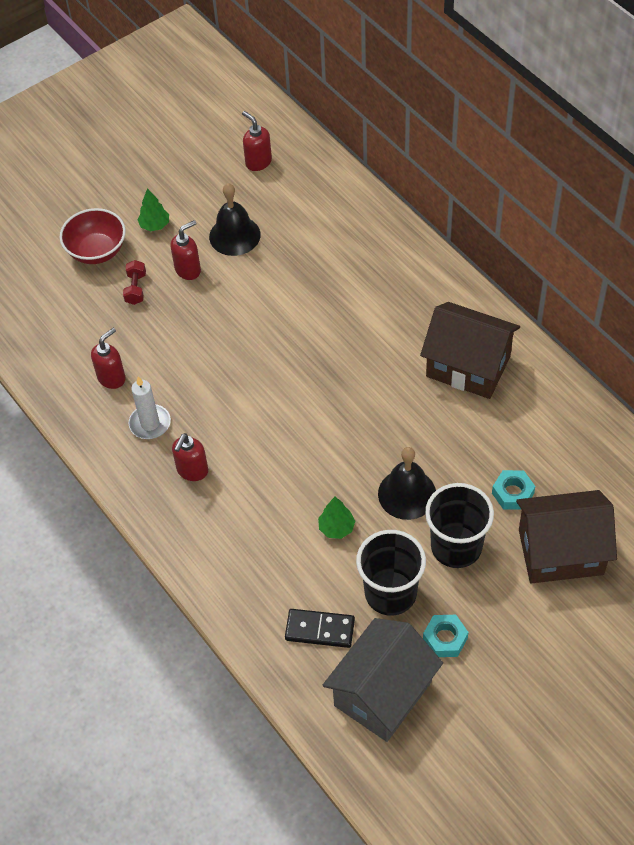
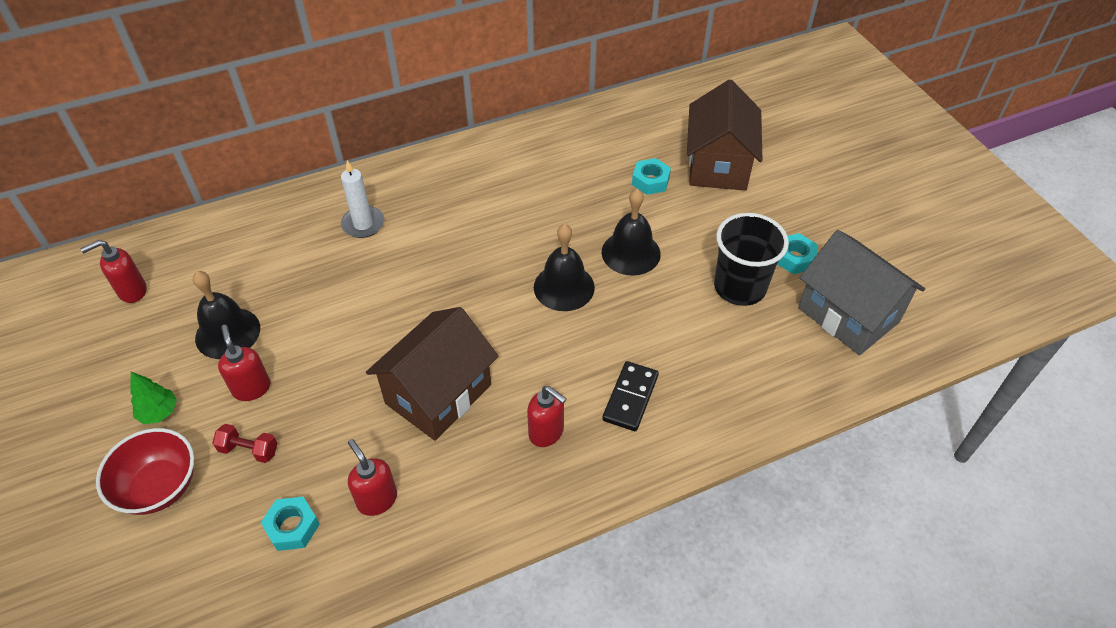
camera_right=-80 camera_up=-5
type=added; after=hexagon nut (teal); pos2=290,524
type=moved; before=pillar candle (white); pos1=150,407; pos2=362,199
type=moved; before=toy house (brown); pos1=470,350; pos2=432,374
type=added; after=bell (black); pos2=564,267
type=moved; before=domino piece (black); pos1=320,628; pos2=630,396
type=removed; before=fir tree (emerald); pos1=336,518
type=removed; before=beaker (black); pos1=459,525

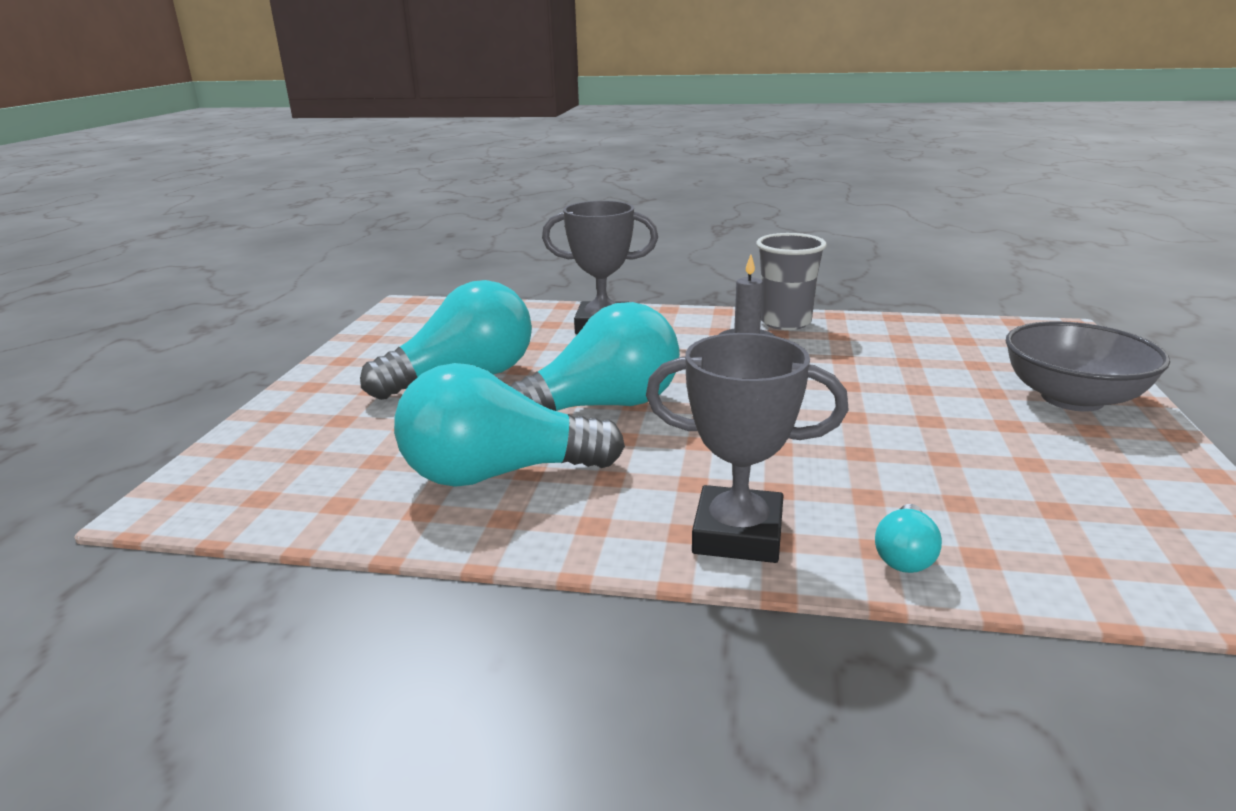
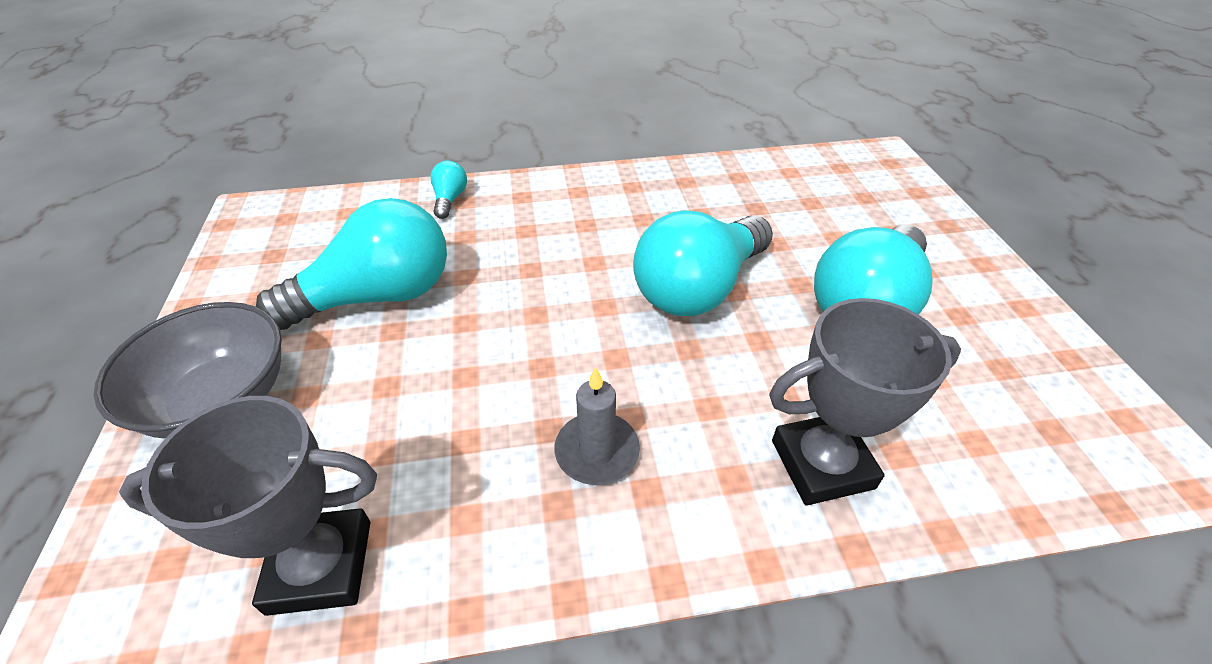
camera_right=160 camera_up=20
type=moved; before=award cup (grey); pos1=747,448; pos2=248,506
type=moved; before=bulb (teal); pos1=509,425; pos2=351,264
type=removed; before=beaker (grey); pos1=791,281

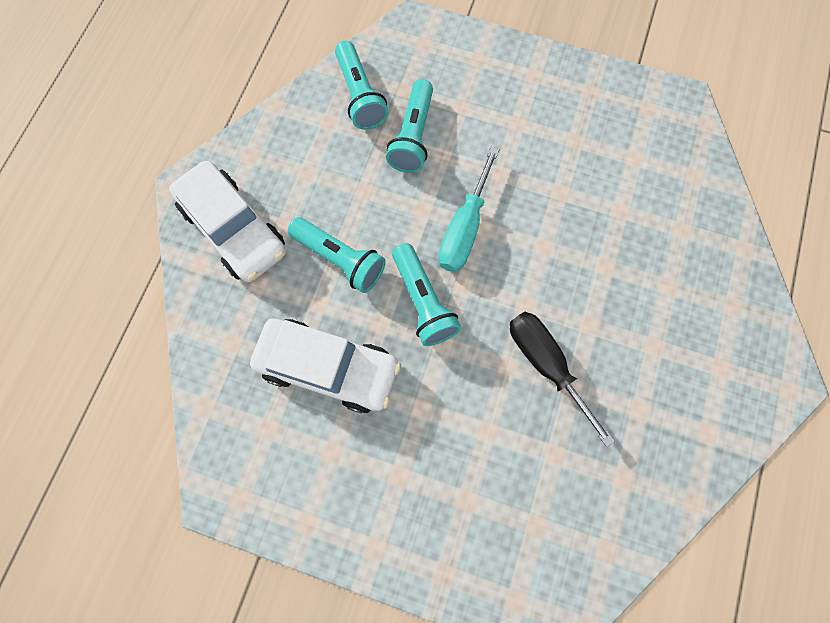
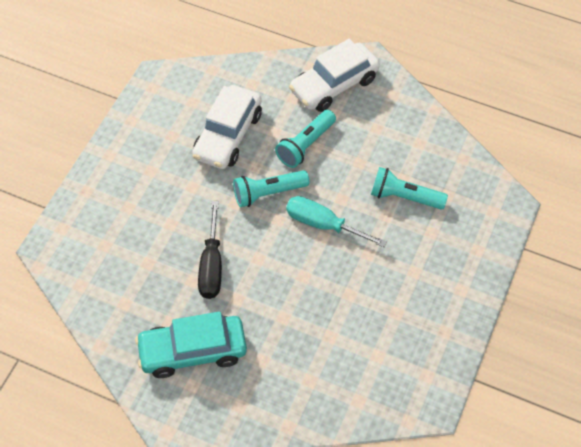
camera_right=95 camera_up=-15
type=added; after=car (teal); pos2=191,345
type=turned; before=flat screwdriver (black); pos1=562,379; pos2=210,250; turn=120
type=removed; before=flashlight (teal); pos1=362,85

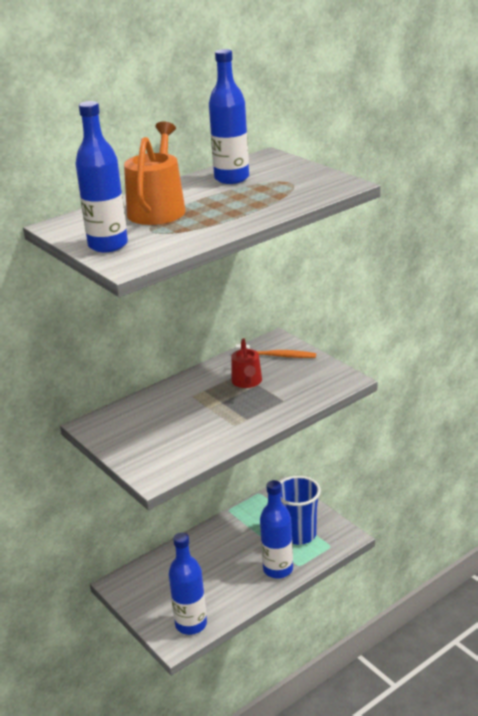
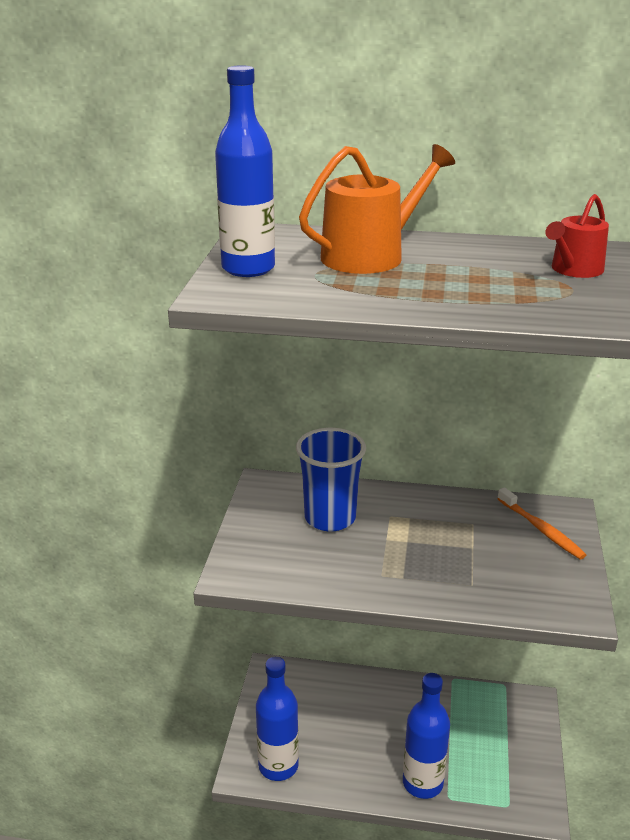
camera_right=45 camera_up=0
type=moved; before=beaker (cobalt); pos1=300,510; pos2=331,479
type=moved; before=watering pot (crimson); pos1=247,363; pos2=577,236
type=removed; before=drink bottle (cobalt); pos1=229,116

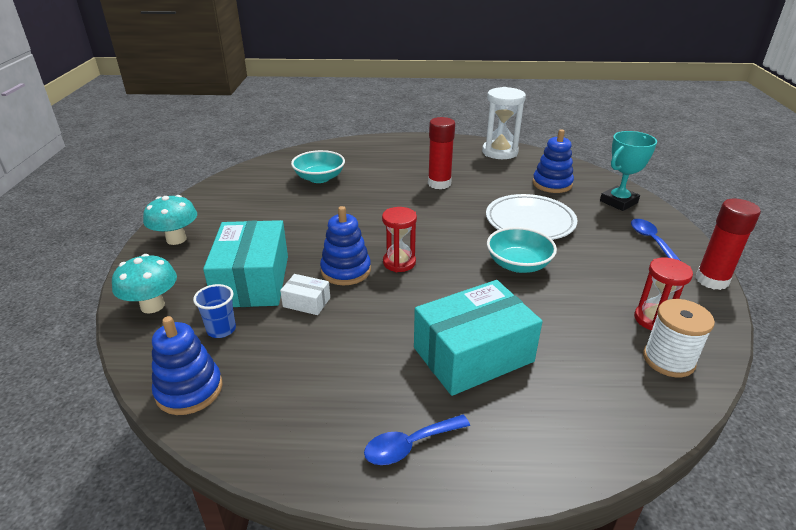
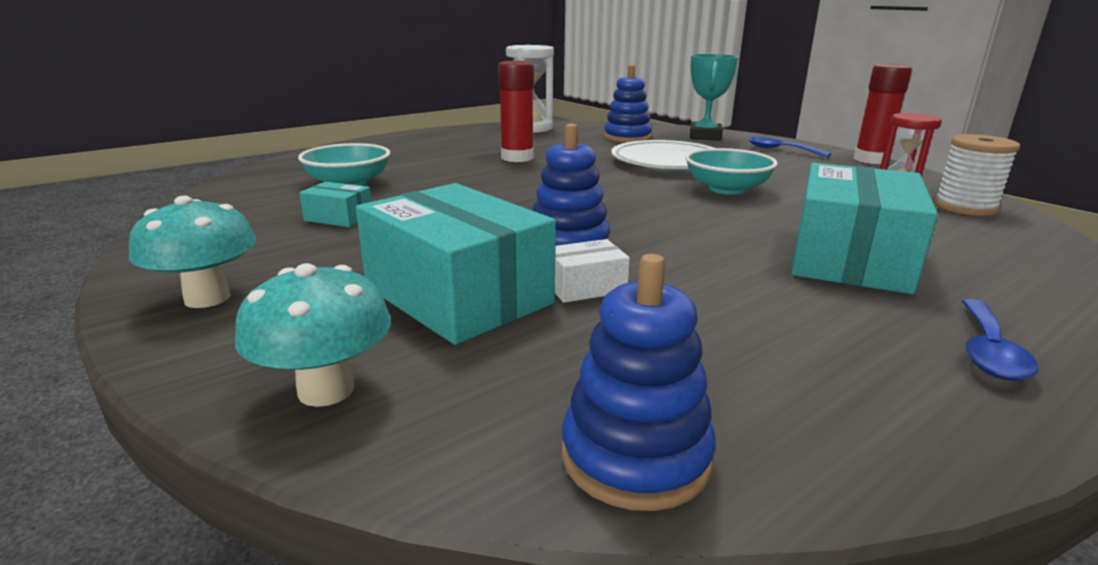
camera_right=-40 camera_up=-10
type=added; after=package (teal); pos2=335,204
type=removed; before=beaker (cobalt); pos1=214,311
type=removed; before=hourglass (crimson); pos1=399,239

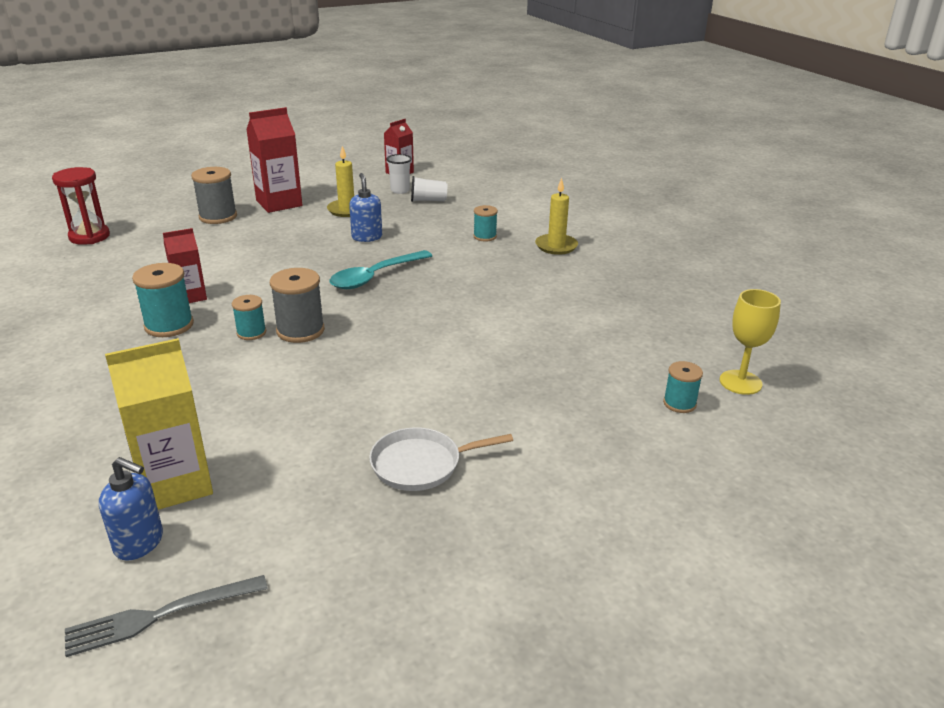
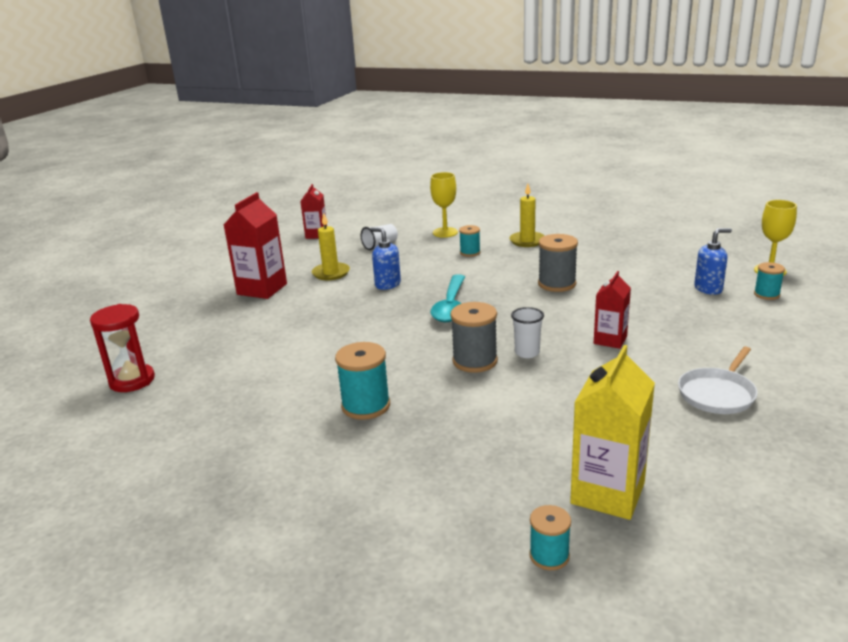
camera_right=-35 camera_up=-5
type=added; after=goblet (golden); pos2=444,205
type=moved; before=beaker (white); pos1=399,174; pos2=527,332
type=moved; before=bobbin (teal); pos1=249,317; pos2=550,537
type=moved; before=bobbin (grey); pos1=214,195; pos2=558,263
type=moved; before=carton (crimson); pos1=185,265; pos2=612,310
type=moved; before=pump bottle (cobalt); pos1=131,508; pos2=713,261
type=removed; before=table fork (grey); pos1=166,616

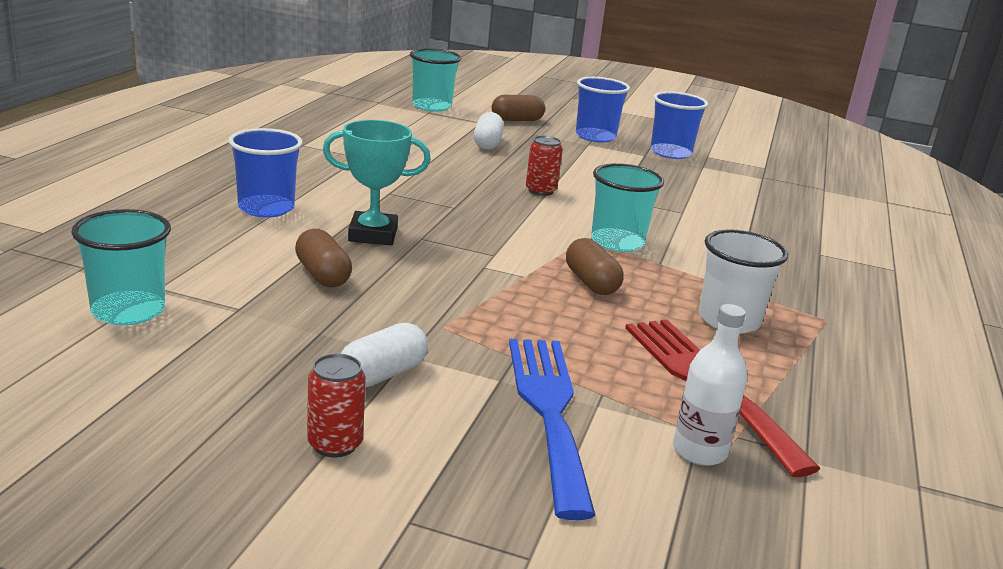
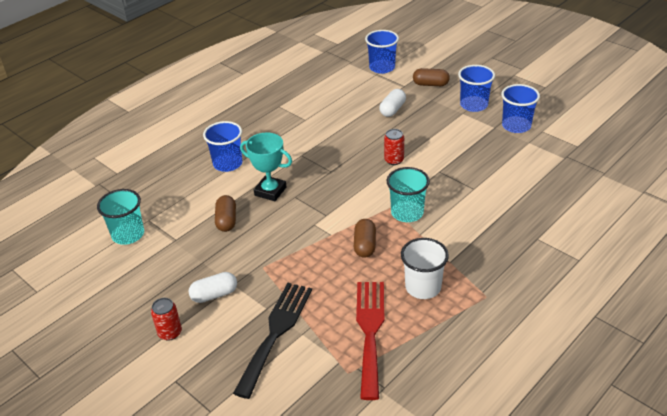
camera_right=30 camera_up=15
type=recoloured; before=table fork (cobalt); after=table fork (black); pos1=552,429; pos2=272,341
type=recoloured; before=beaker (teal); after=beaker (cobalt); pos1=435,80; pos2=382,52
type=removed; before=drink bottle (white); pos1=710,385

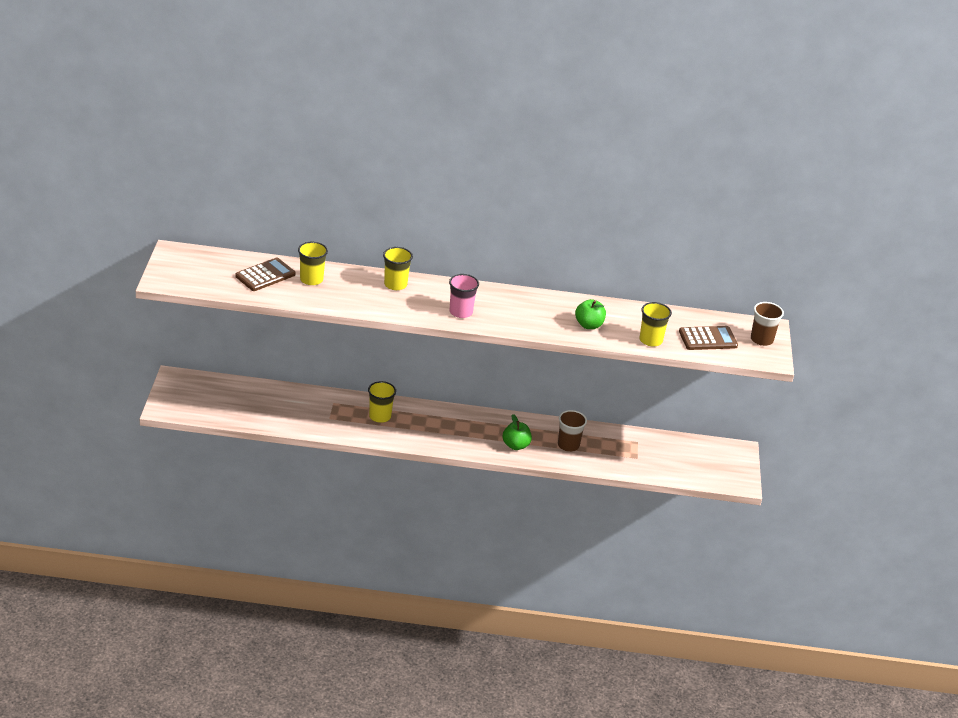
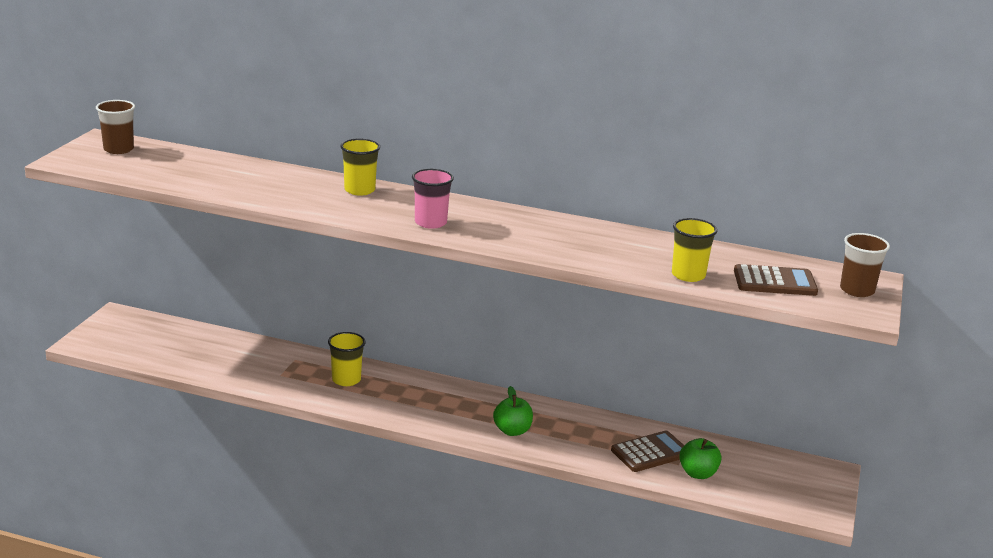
camera_right=15 camera_up=-10
type=moved; before=beaker (brown); pos1=572,431; pos2=115,127
type=moved; before=calculator (brown); pos1=265,274; pos2=647,451
type=moved; before=apple (emerald); pos1=590,314; pos2=700,458
type=removed; before=beaker (golden); pos1=313,263

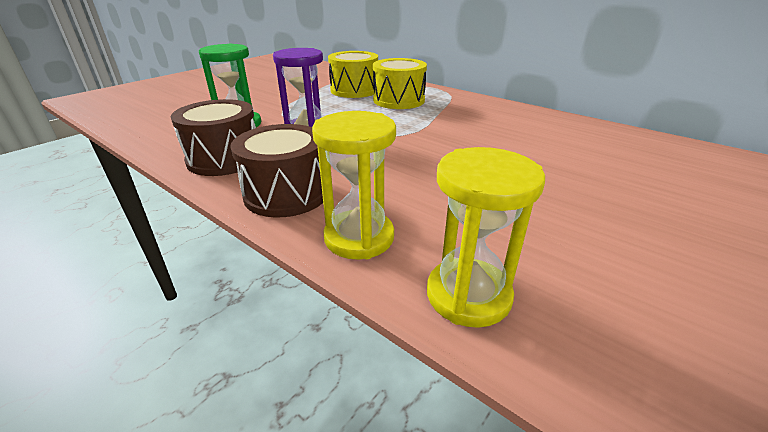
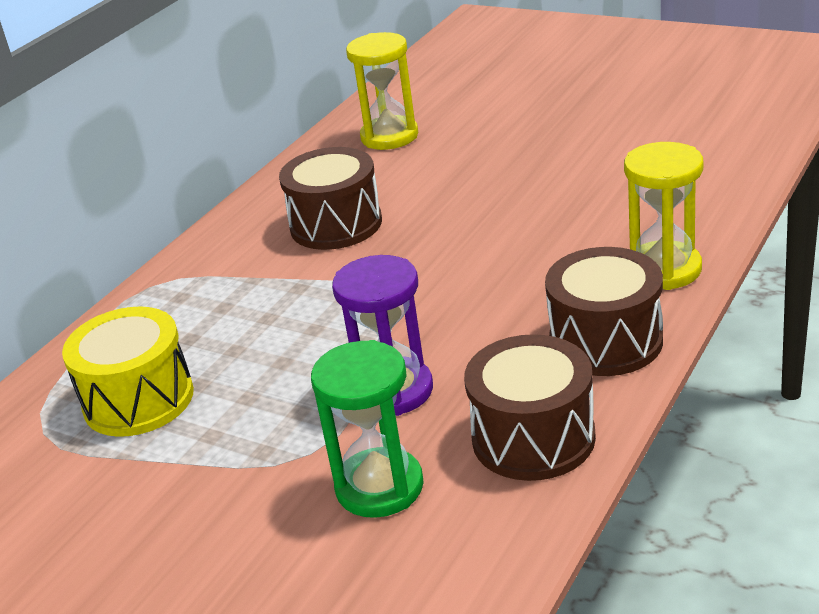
camera_right=-95 camera_up=0
type=added; after=toy drum (brown); pos2=330,198
type=moved; before=hourglass (golden); pos1=486,237; pos2=382,91
type=removed; before=toy drum (golden); pos1=400,83

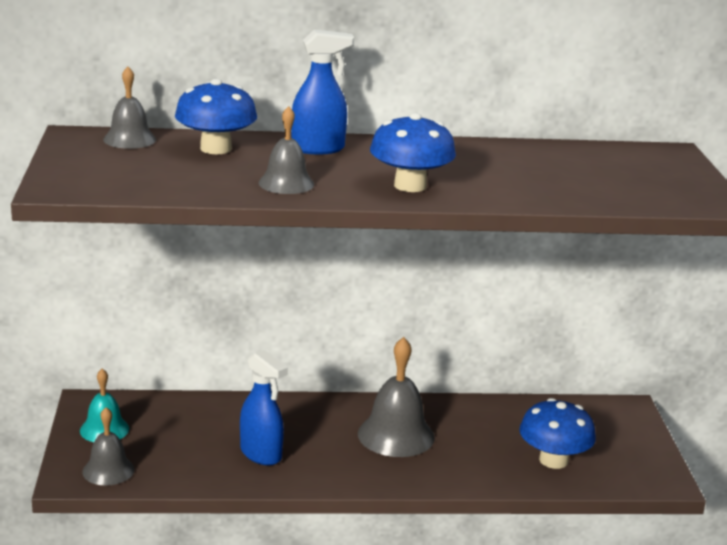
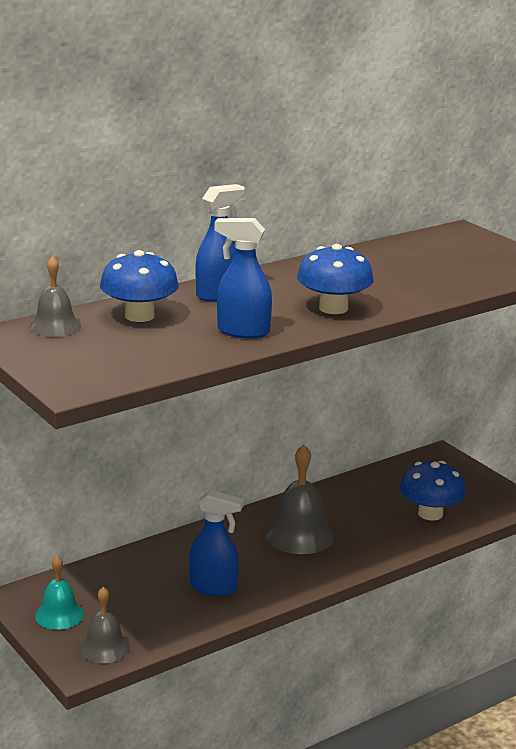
camera_right=-30 camera_up=0
type=replaced; before=bell (grey); after=sprayer (cobalt); pos1=286,150; pos2=243,278

